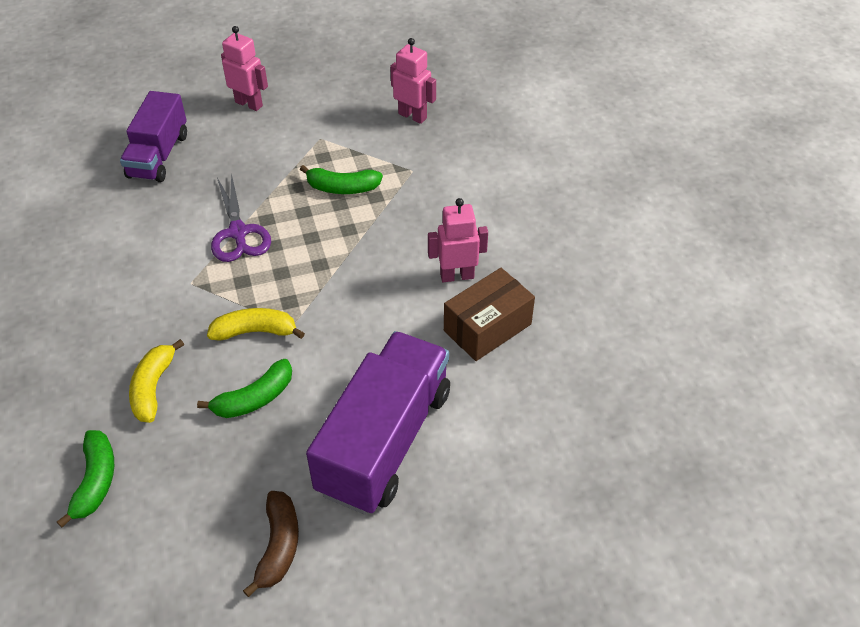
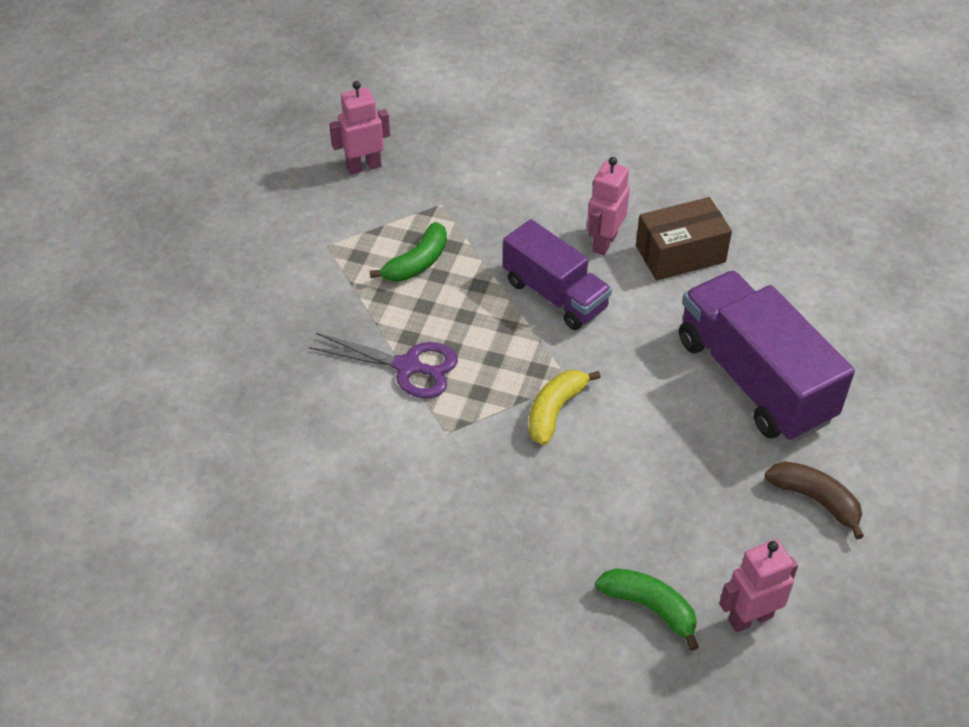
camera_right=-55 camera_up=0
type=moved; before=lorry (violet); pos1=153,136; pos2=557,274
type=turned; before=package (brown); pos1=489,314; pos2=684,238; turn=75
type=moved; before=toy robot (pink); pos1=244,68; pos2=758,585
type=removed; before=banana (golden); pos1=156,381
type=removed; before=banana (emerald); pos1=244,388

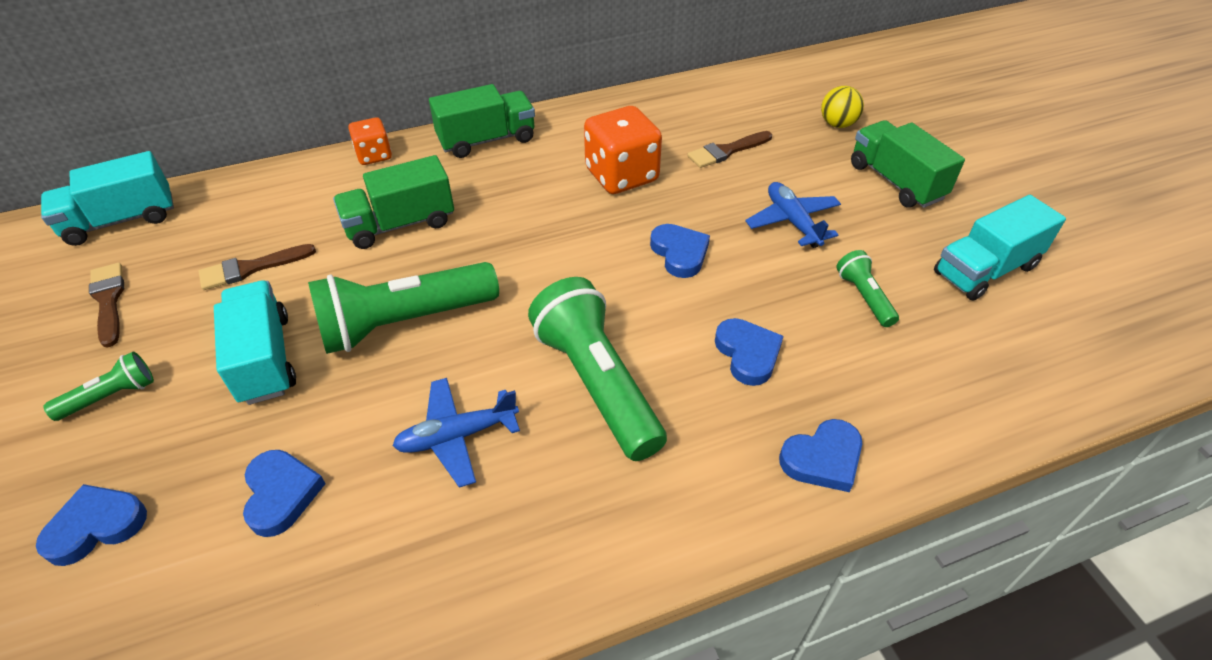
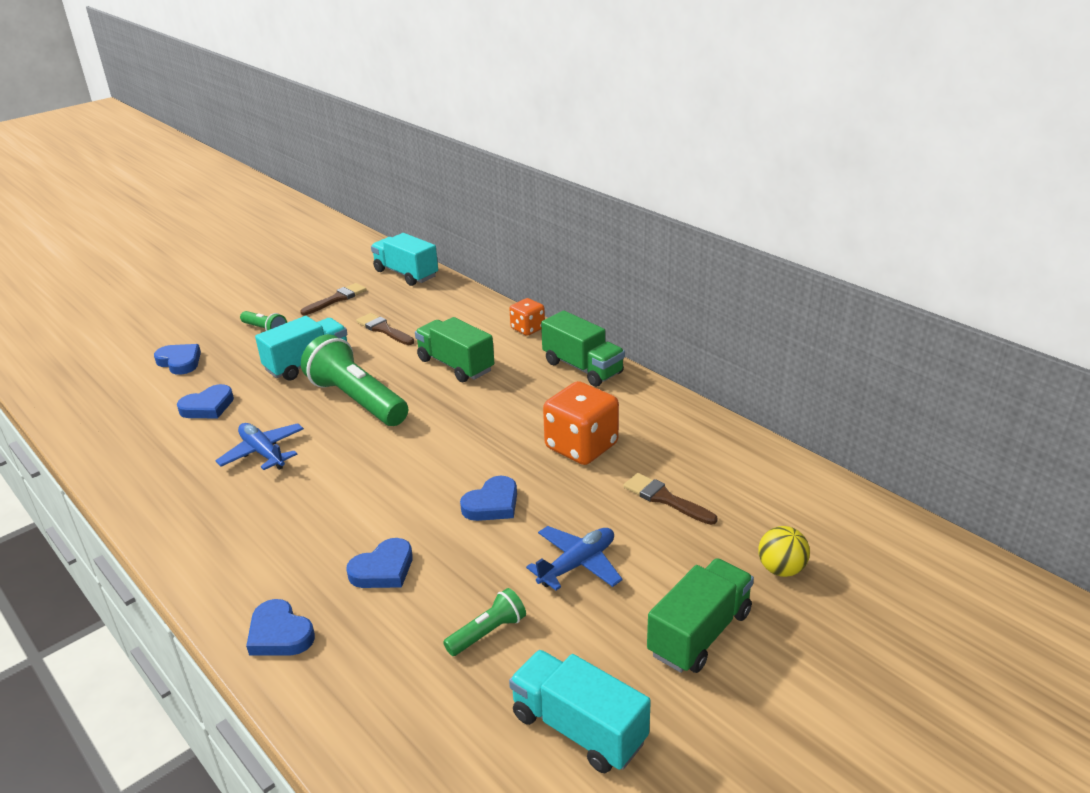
camera_right=70 camera_up=-15
type=removed; before=flashlight (emerald); pos1=597,369

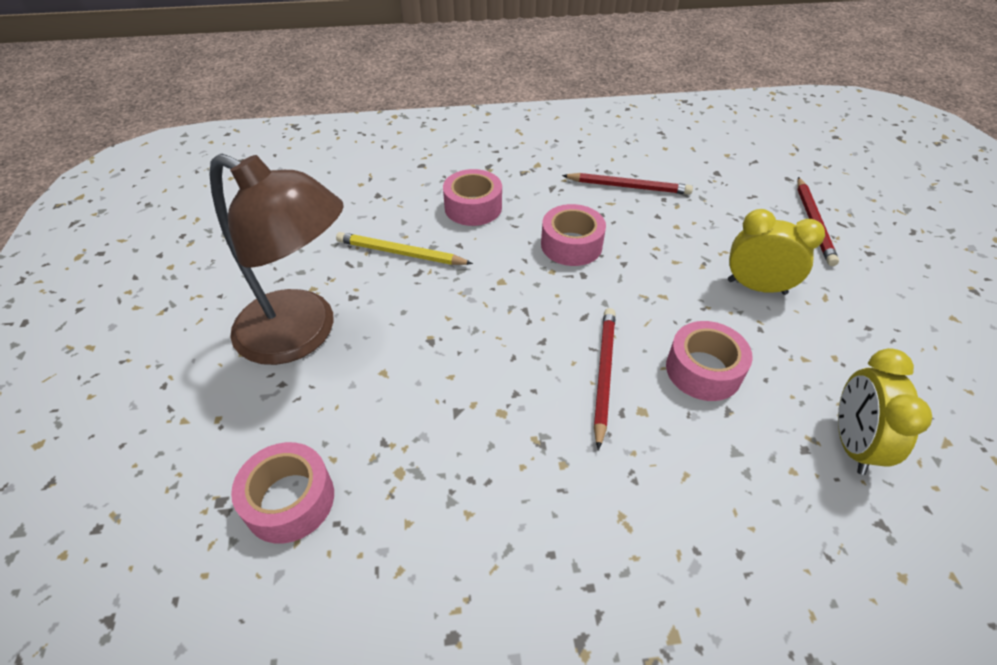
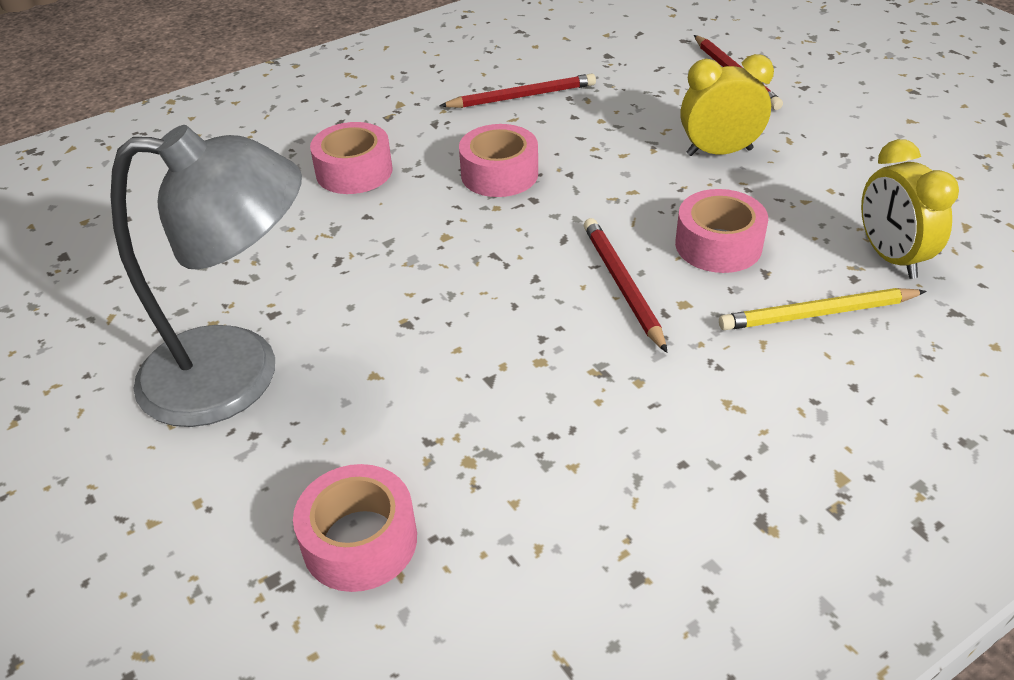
camera_right=-25 camera_up=-5
type=recoloured; before=reading lamp (brown); after=reading lamp (grey); pos1=276,259; pos2=206,276
type=moved; before=pencil (golden); pos1=404,248; pos2=823,309

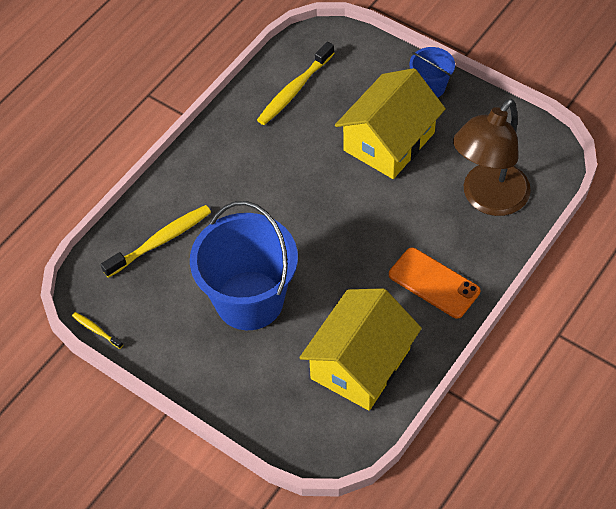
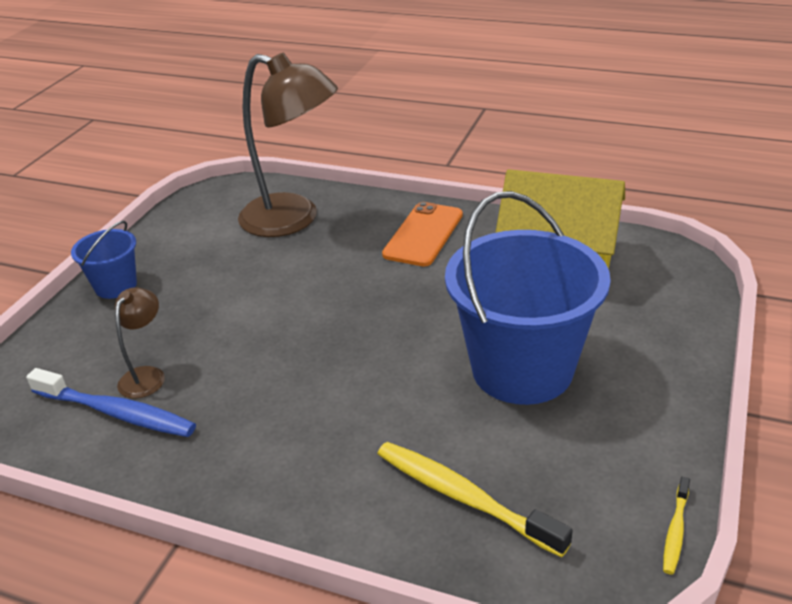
camera_right=-105 camera_up=-20
type=recoloured; before=tooth brush (golden); after=tooth brush (cobalt); pos1=296,83; pos2=111,402
type=added; after=reading lamp (brown); pos2=140,343
type=removed; before=toy house (golden); pos1=390,123

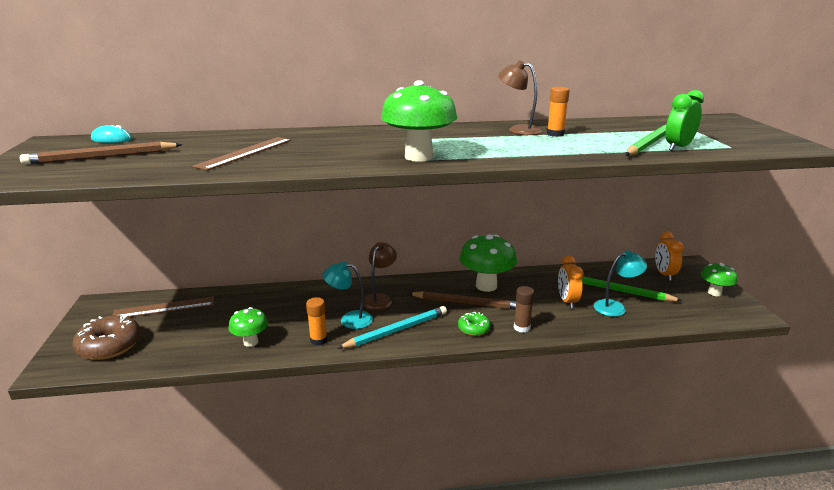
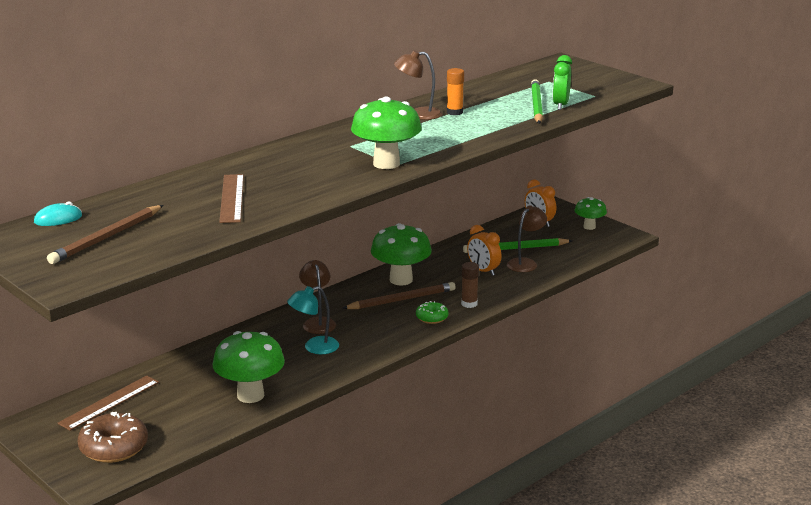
camera_right=-35 camera_up=0
type=resized; before=toadstool (emerald); pos1=248,327; pos2=248,367; scale=1.74
type=recoloured; before=reading lamp (teal); after=reading lamp (brown); pos1=620,283; pos2=527,238
type=removed; before=glue stick (bright orange); pos1=316,321
type=removed; before=pencil (teal); pos1=392,327

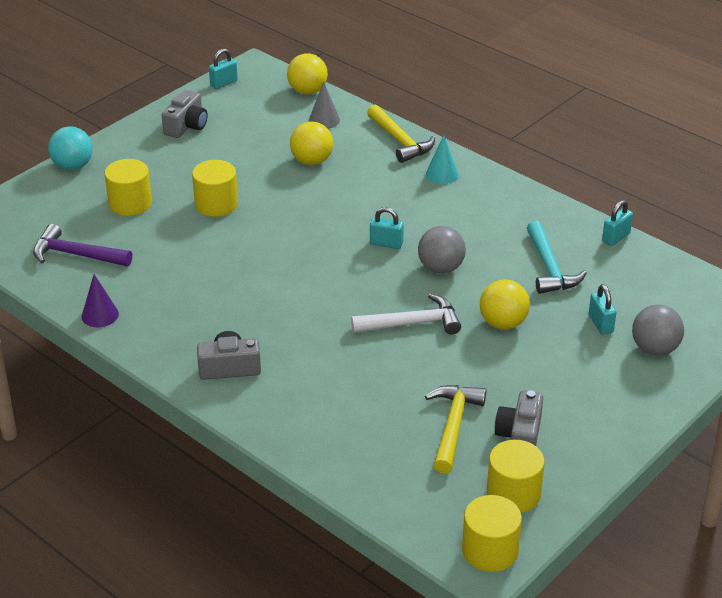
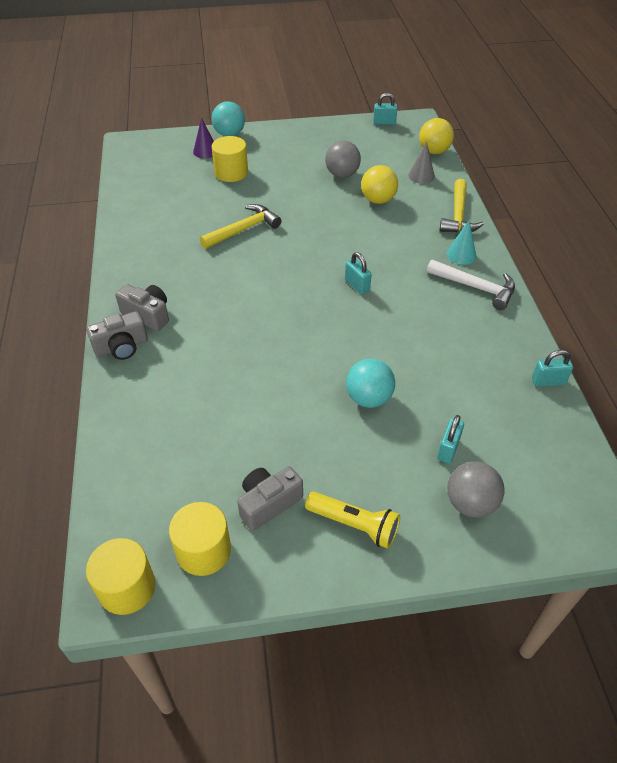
camera_right=40 camera_up=10
type=moved; before=compact camera (grey); pos1=185,114; pos2=117,335
type=moved; before=cone (violet); pos1=100,300; pos2=203,138
type=moved; before=claw hammer (golden); pos1=455,429; pos2=241,226
type=added; after=flashlight (golden); pos2=352,520
type=moved; before=ball (grey); pos1=442,250; pos2=343,159
type=recoloured; before=ball (golden); after=ball (teal); pos1=505,304; pos2=370,383
type=moved; before=claw hammer (white); pos1=406,313; pos2=471,284
type=removed; before=claw hammer (violet); pos1=82,245
type=removed; before=solid cylinder (golden); pos1=215,188
type=removed; before=claw hammer (teal); pos1=557,257

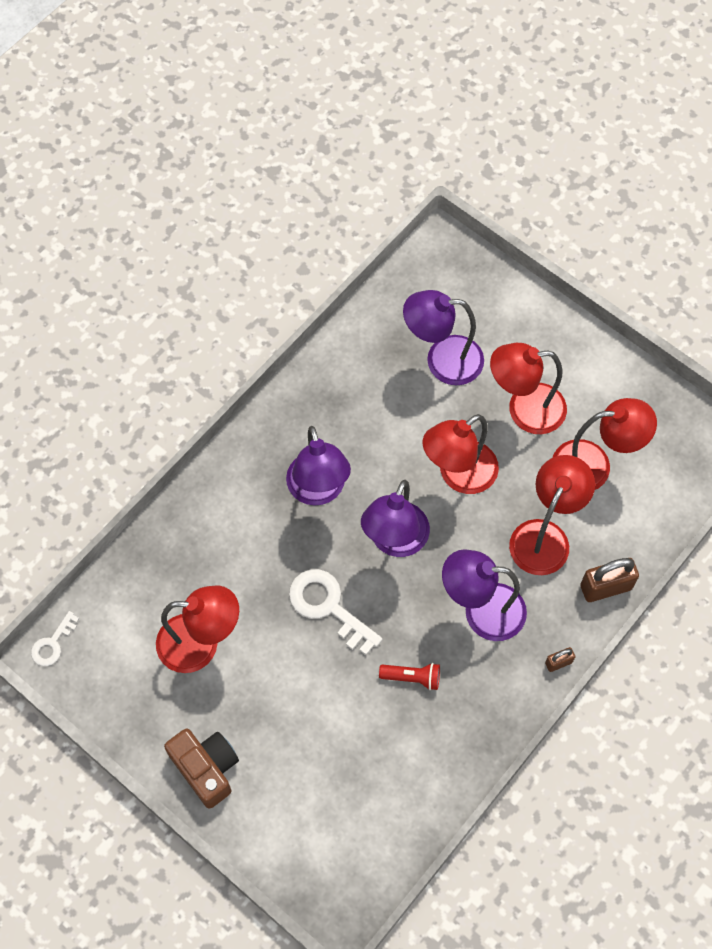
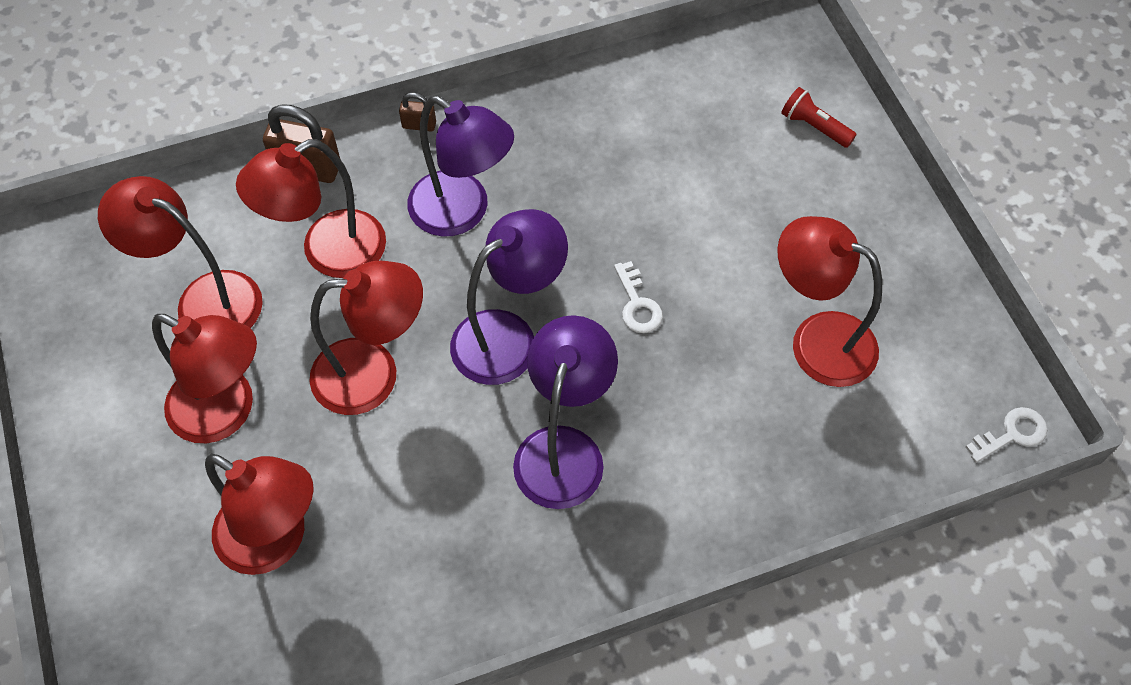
camera_right=-150 camera_up=-5
type=recoloured; before=reading lamp (violet); after=reading lamp (crimson); pos1=443,337; pos2=259,514
type=resized; before=door key (white); pos1=336,612; pos2=638,297; scale=0.56
type=moved; before=flashlight (crimson); pos1=409,676; pos2=819,117
type=removed; before=compact camera (brown); pos1=201,769

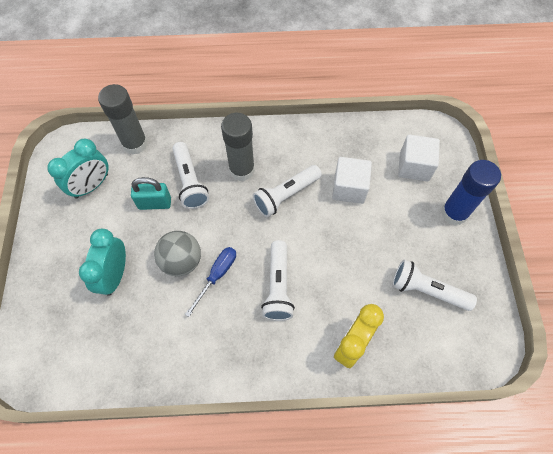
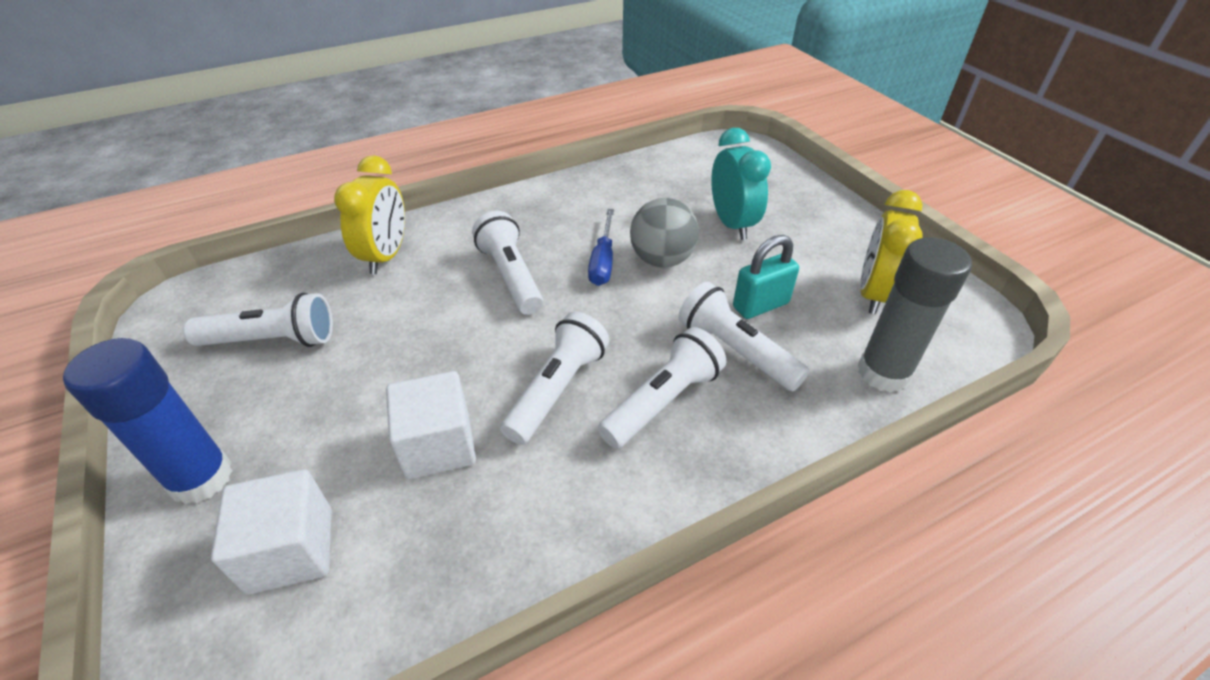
camera_right=155 camera_up=-20
type=replaced; before=glue stick (grey); after=flashlight (white); pos1=238,147; pos2=662,388
type=recoloured; before=bedside clock (teal); after=bedside clock (golden); pos1=78,169; pos2=891,252

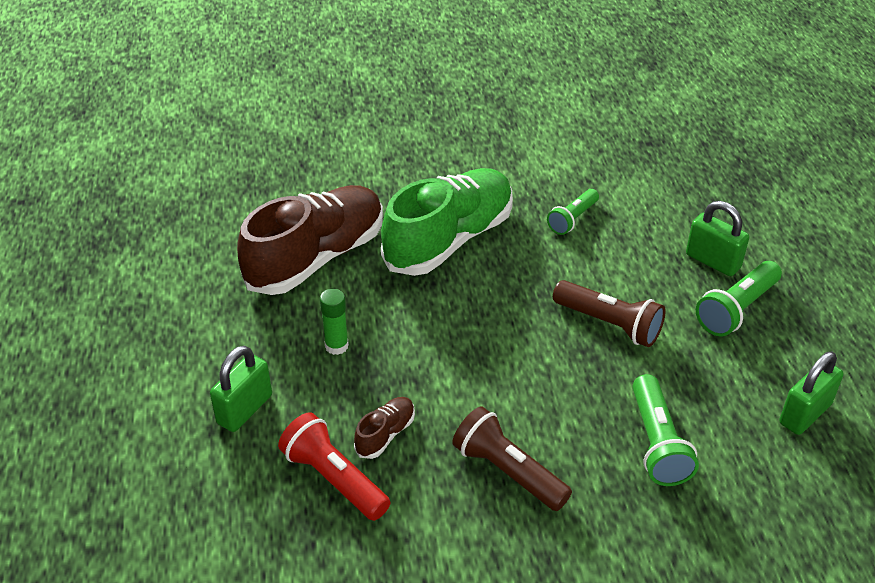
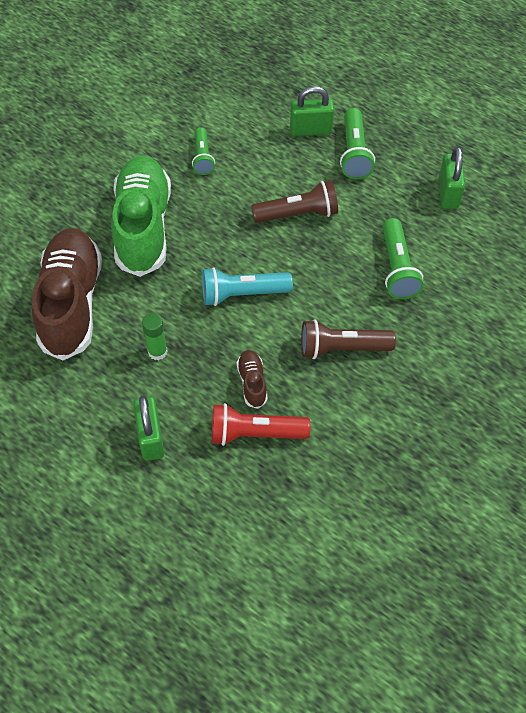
camera_right=-45 camera_up=15
type=added; after=flashlight (teal); pos2=247,286
type=turned; before=flashlight (emerald); pos1=665,430; pos2=403,258; turn=45

